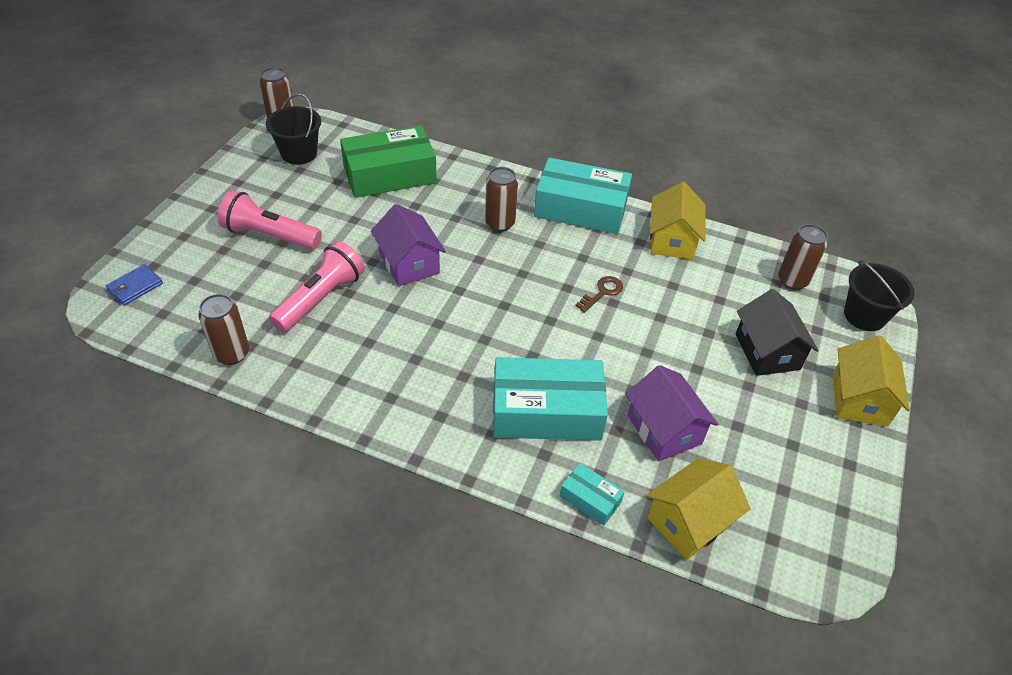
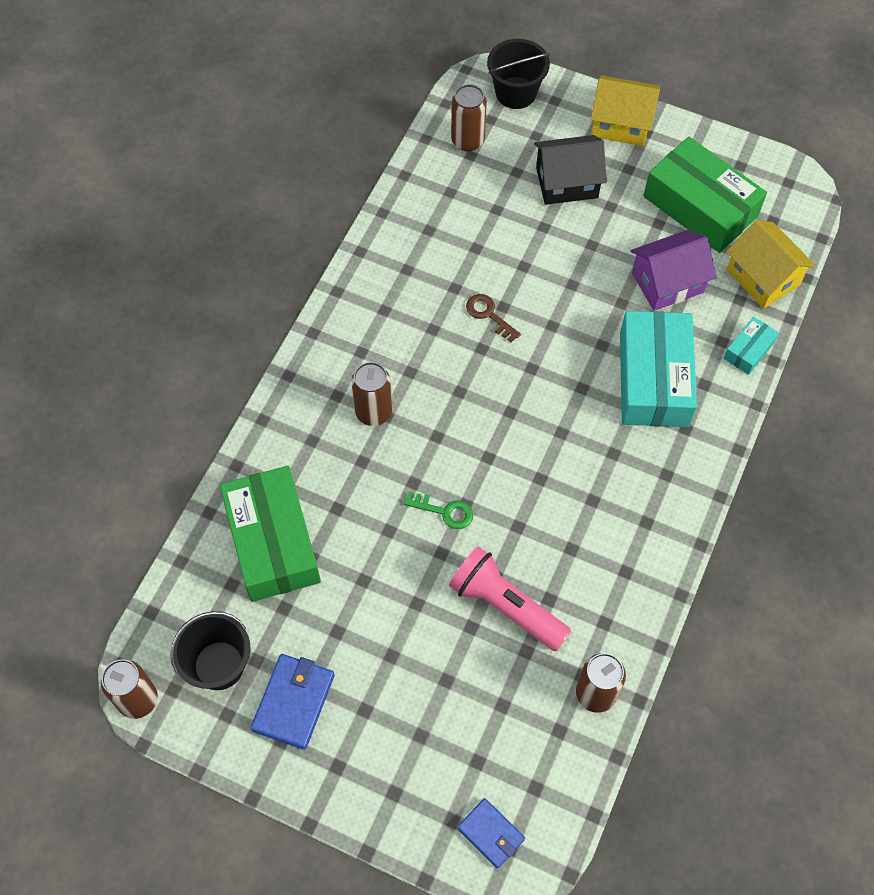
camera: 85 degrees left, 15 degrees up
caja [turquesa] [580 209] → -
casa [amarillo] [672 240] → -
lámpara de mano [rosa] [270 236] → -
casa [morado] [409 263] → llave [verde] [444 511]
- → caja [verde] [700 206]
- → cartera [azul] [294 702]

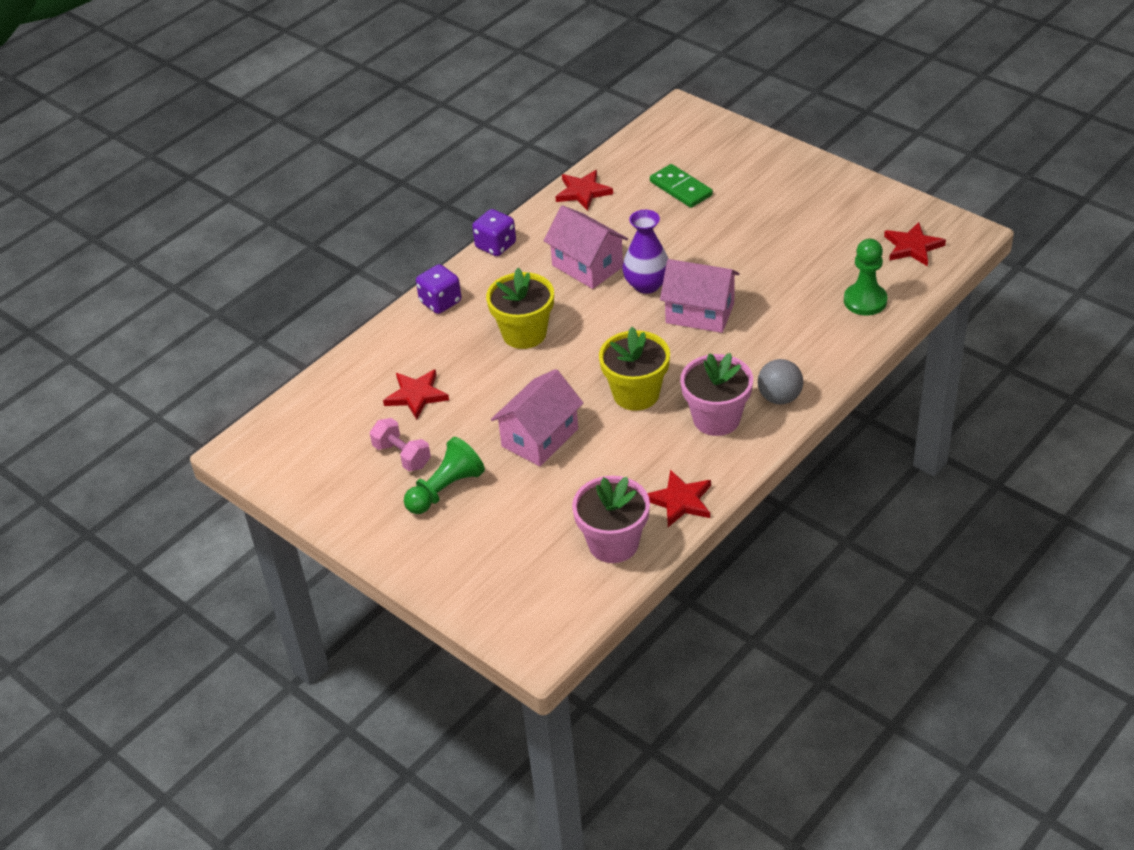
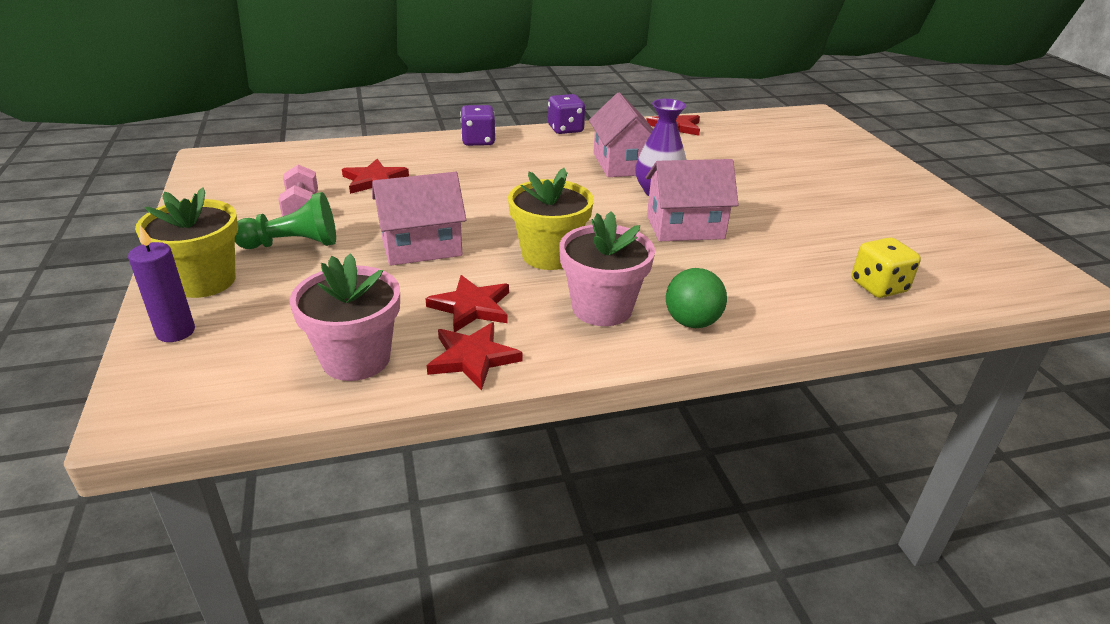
camera: 30 degrees right, 10 degrees down
ficha de dominó [verde] [680 188] → -
estrella [rojo] [912 247] → estrella [rojo] [471 307], move
peón [verde] [865 301] → dado [amarillo] [878 287]
casa [rosa] [700 313] → casa [rosa] [685 227], 60 degrees counterclockwise
maceta [amarillo] [524 333] → maceta [amarillo] [204 281], move
pelota [gris] [779 397] → pelota [verde] [692 322]
- → vela [morado] [175 332]

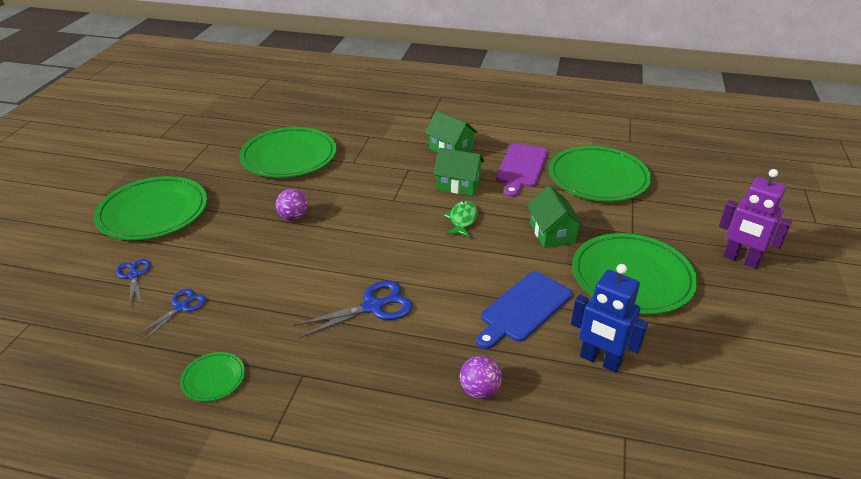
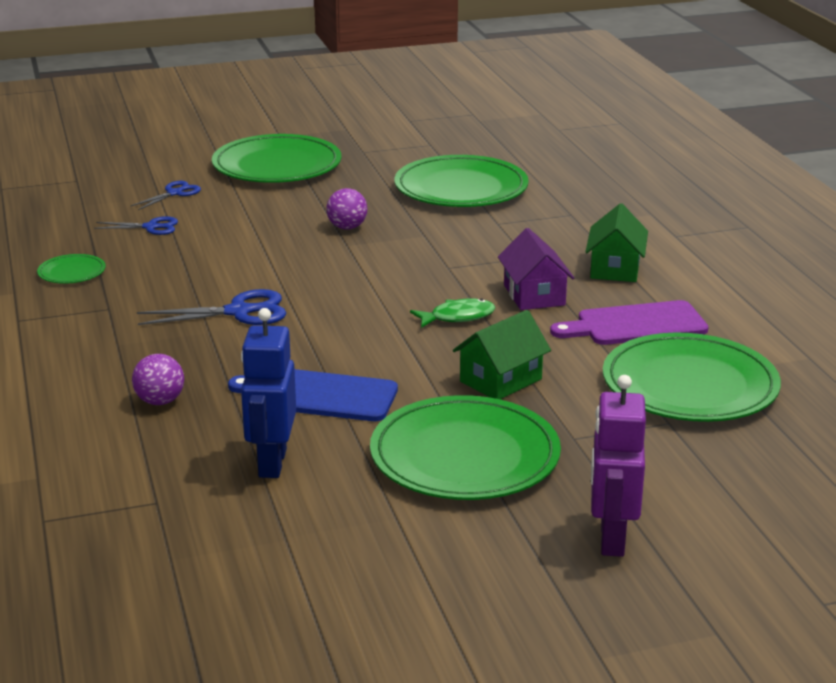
camera: 60 degrees right, 10 degrees down
casa [verde] [458 184] → casa [morado] [534 295]
tijeras [azul] [373 307] → tijeras [azul] [239 312], 45 degrees counterclockwise

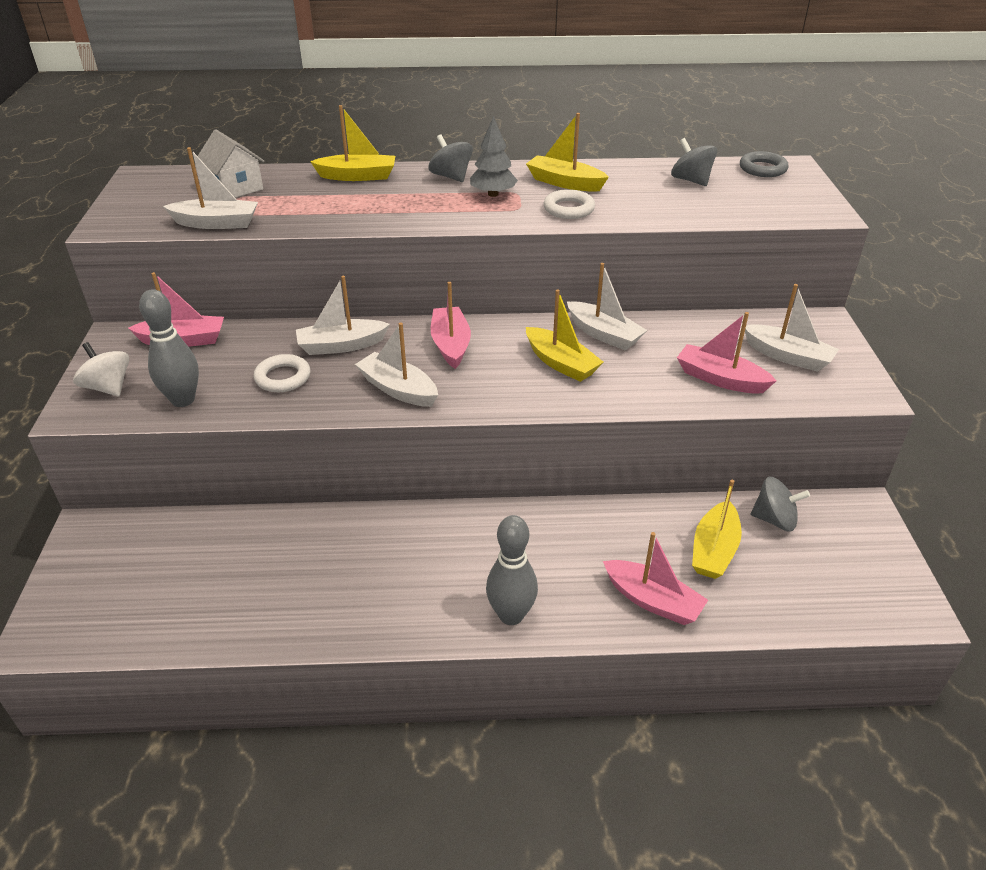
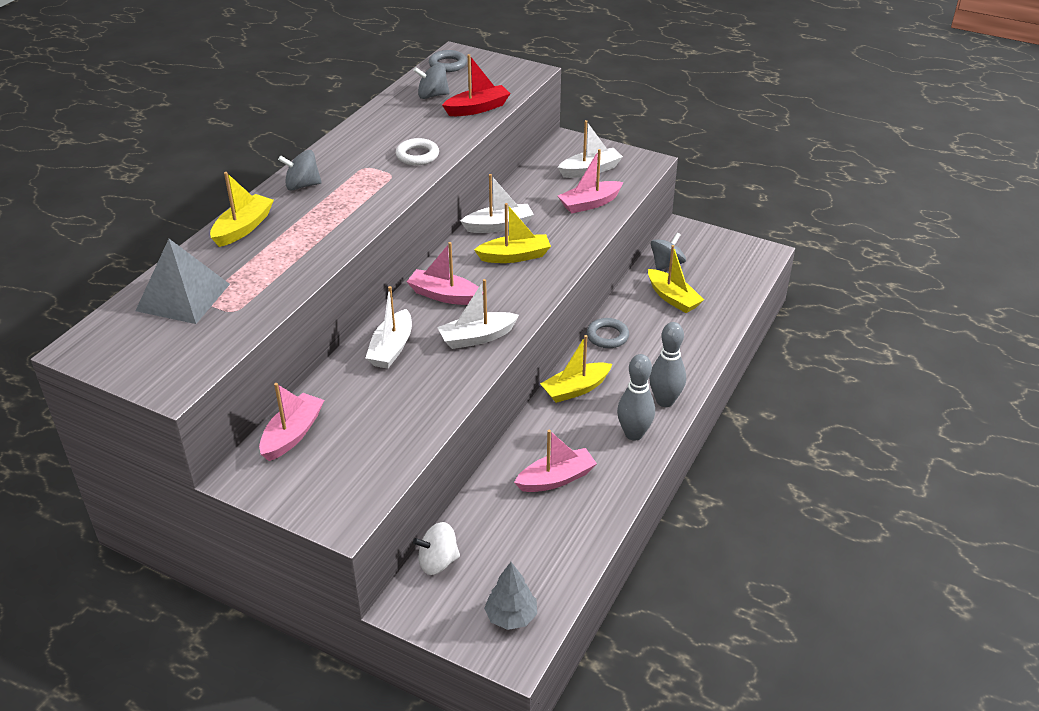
camera: 60 degrees left, 0 degrees up
barco [amarillo] [565 183] → barco [amarillo] [576 389], move
árbol [gris] [493 194] → árbol [gris] [511 616], move
casa [blanco] [235 188] → pirámide [gris] [183 297]
barco [blanco] [216 223] → -
bolo [gris] [183 400] → bolo [gris] [634 434], move
peonza [blanco] [108 387] → peonza [blanco] [438 562], move
anillo [blanco] [283 377] → -
barco [rosa] [652 600] → barco [rosa] [556 479], move
- → barco [rojo] [477 108]
- → anillo [gris] [607 336]

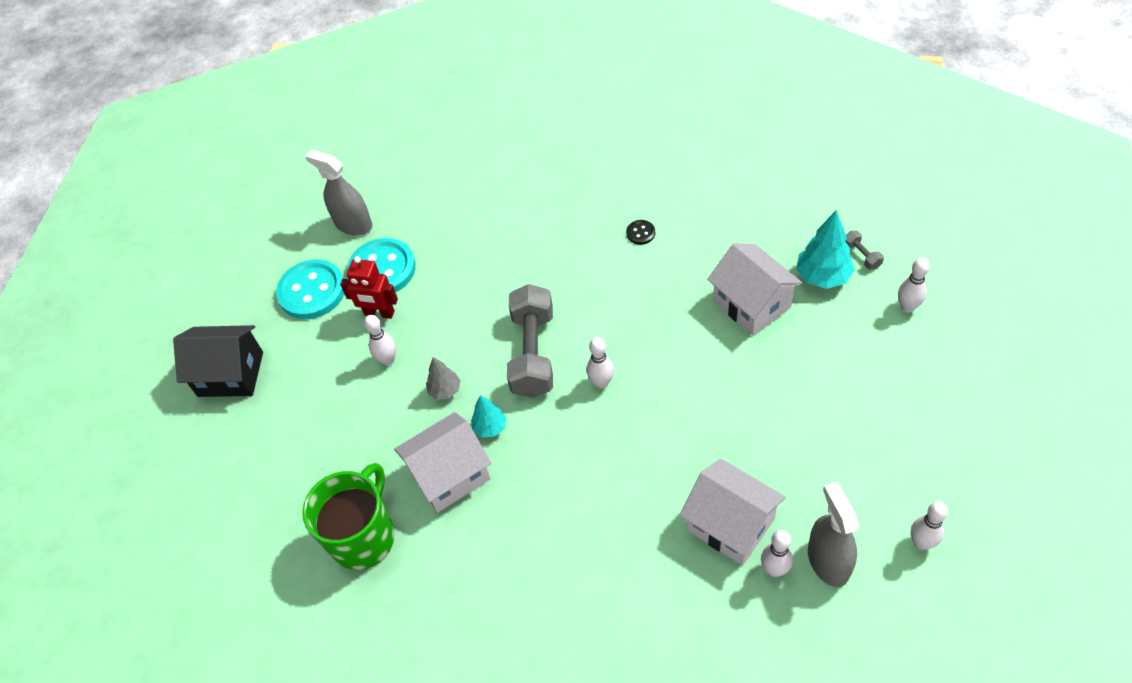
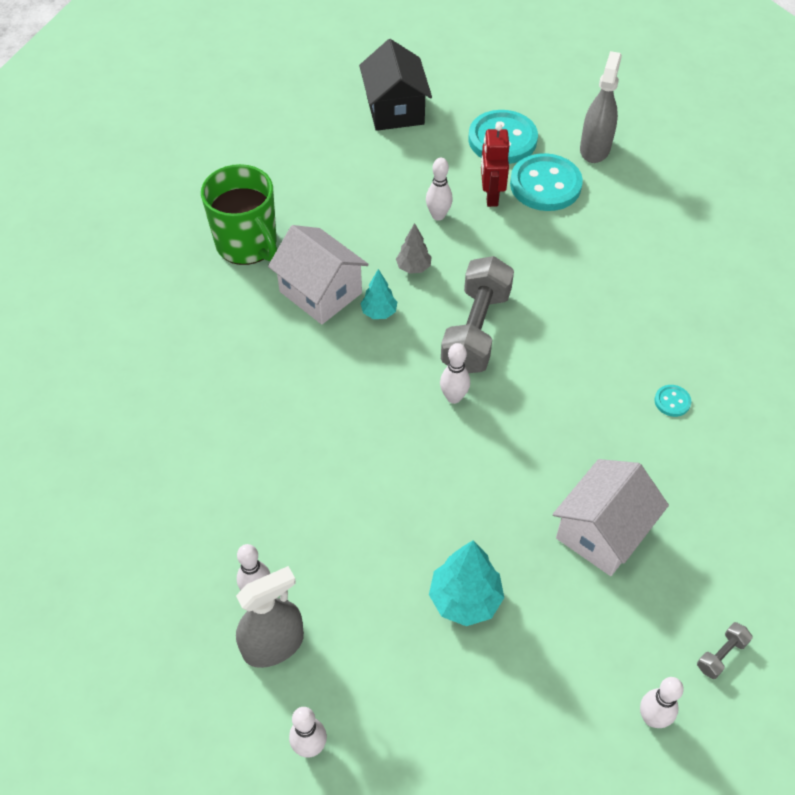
camera: 70 degrees right, 0 degrees up
árbol [turquesa] [822 277] → árbol [turquesa] [465 600], move
botón [negro] [640 233] → botón [turquesa] [672 401]
mancuerna [gris] [533 353] → mancuerna [gris] [476 330], 60 degrees counterclockwise
casa [blanco] [730 524] → -
taza [verde] [363 537] → taza [verde] [247 244], 45 degrees clockwise

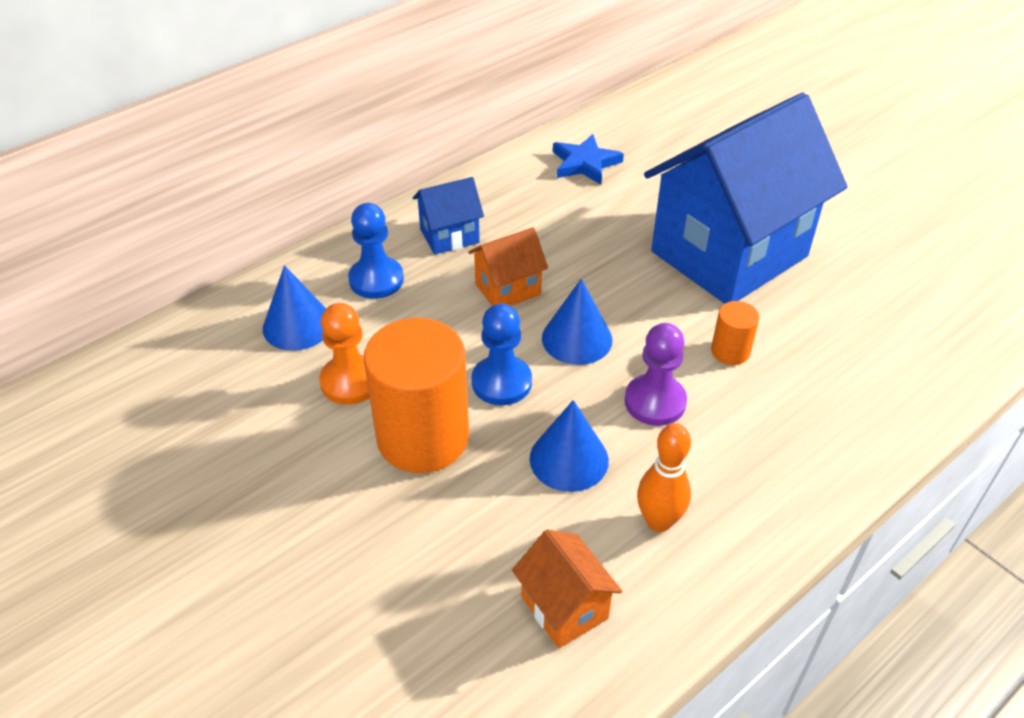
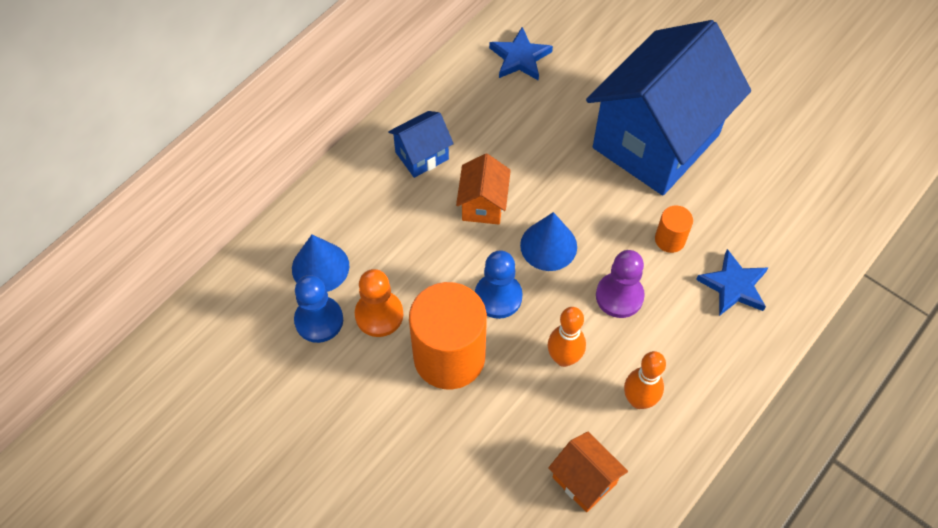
camera: 10 degrees left, 15 degrees up
peón [azul] [376 280] → peón [azul] [319 320], move
casa [naranja] [507 289] → casa [naranja] [483 205], 45 degrees counterclockwise
cono [azul] [569 459] → bolo [naranja] [564 358]
- → estrella [azul] [733 286]

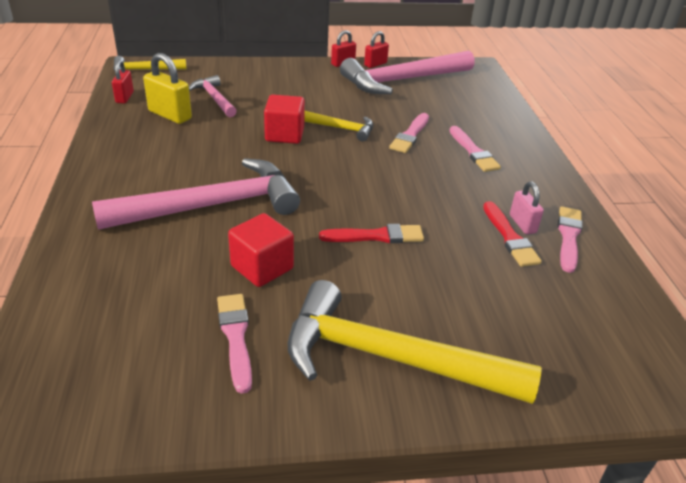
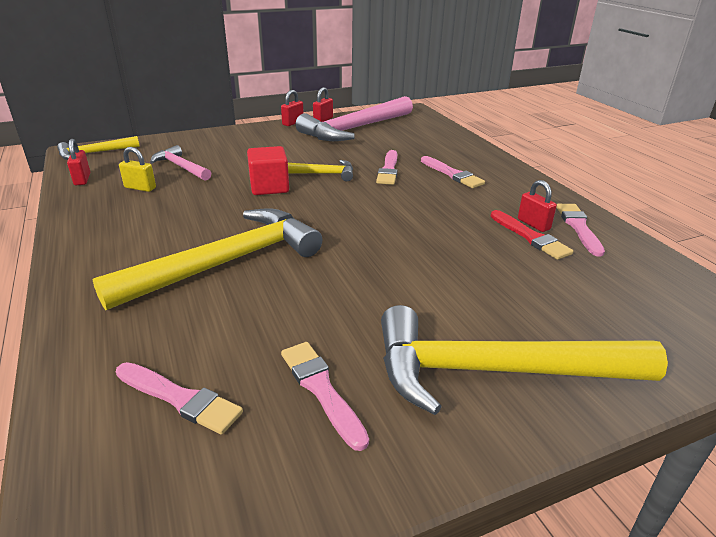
camera: 15 degrees left, 5 degrees down
candado [amarillo] [170 115] → candado [amarillo] [140 188], x0.63
martillo [rosa] [212 206] → martillo [amarillo] [227 263]
candado [rosa] [522 224] → candado [rojo] [533 224]
cubo [rojo] [262 267] → -
pincel [rojo] [376 236] → -
- → pincel [rosa] [180 399]

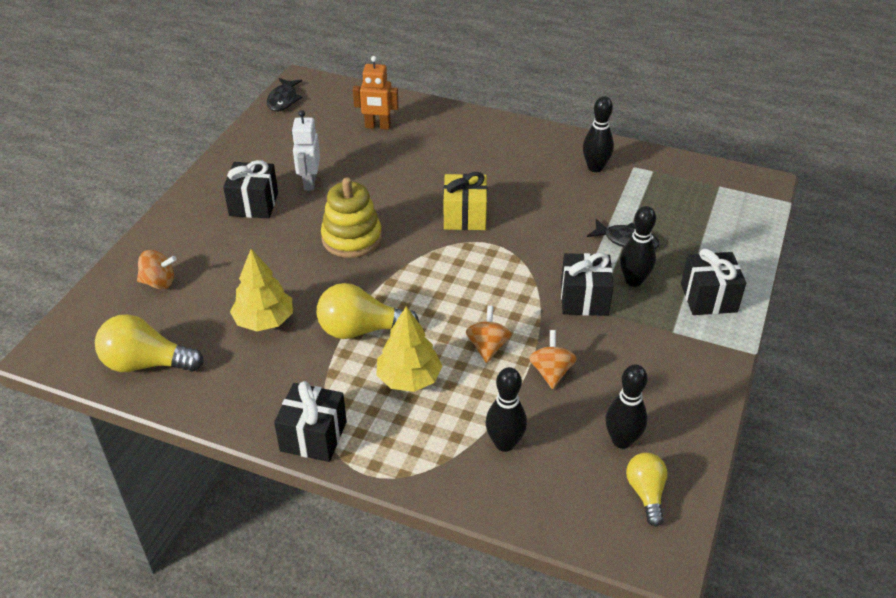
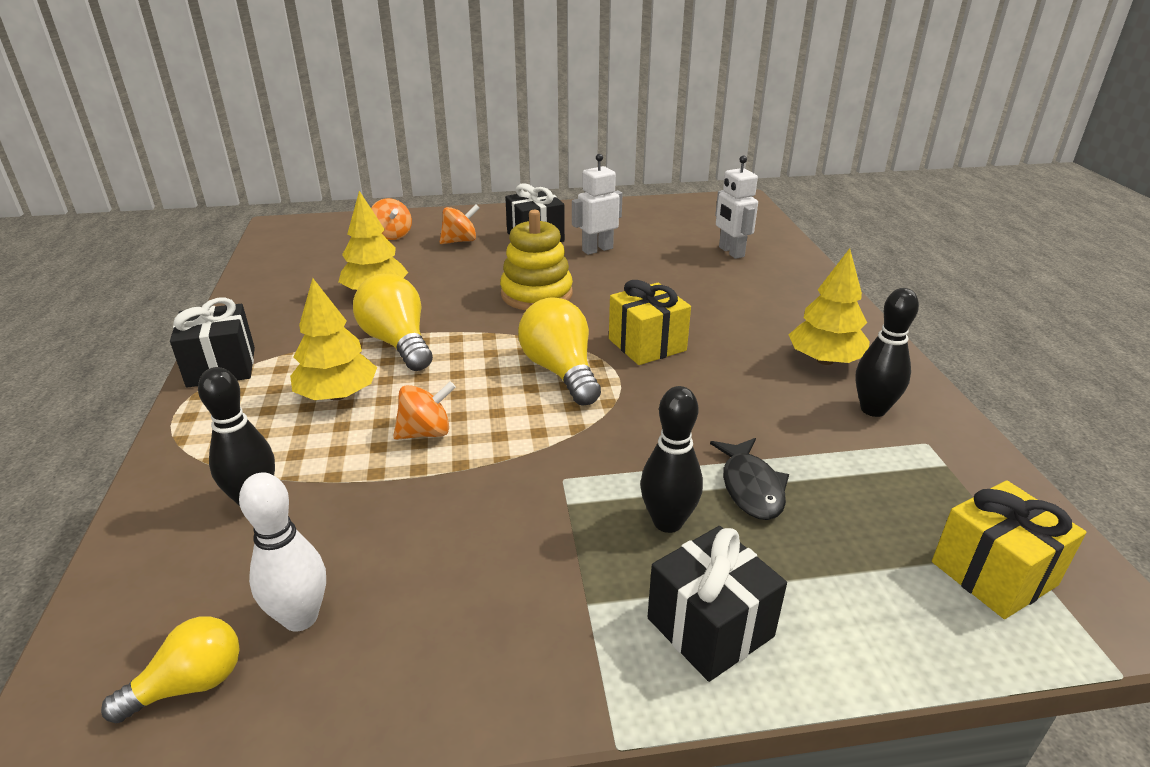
camera: 60 degrees right, 10 degrees down
robot [naranja] [377 126] → robot [blanco] [731 252]
pez [negro] [283 100] → -
regalo [negro] [584 299] → -
bombilla [amarillo] [146 363] → bombilla [amarillo] [561 371], move
peonza [naranja] [551 372] → peonza [naranja] [460 241], move
bolo [negro] [622 440] → bolo [blanco] [300 617]
- → árbol [amarillo] [825 360]
- → regalo [amarillo] [993 573]

